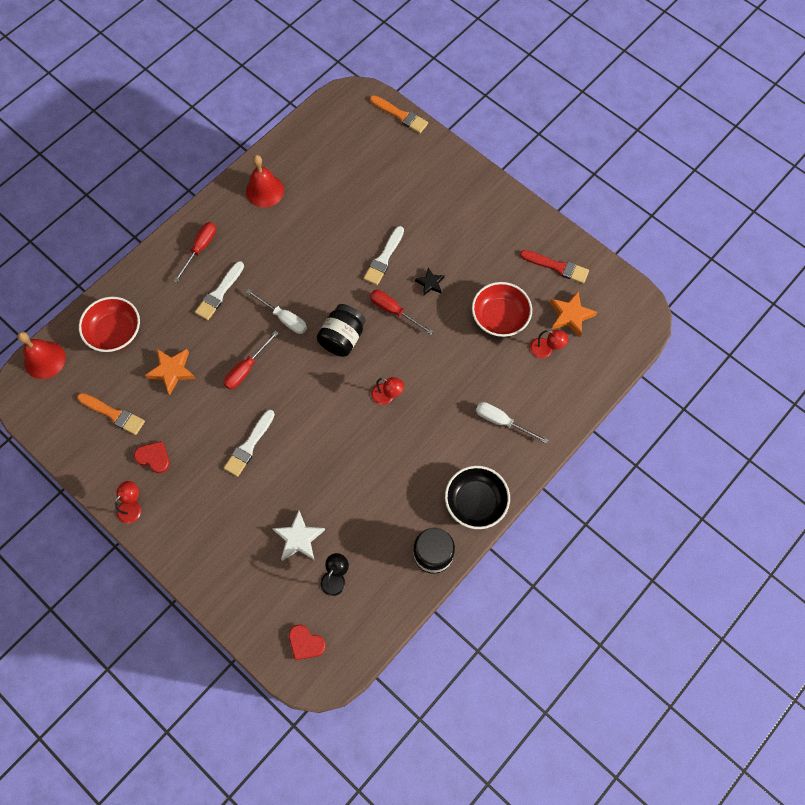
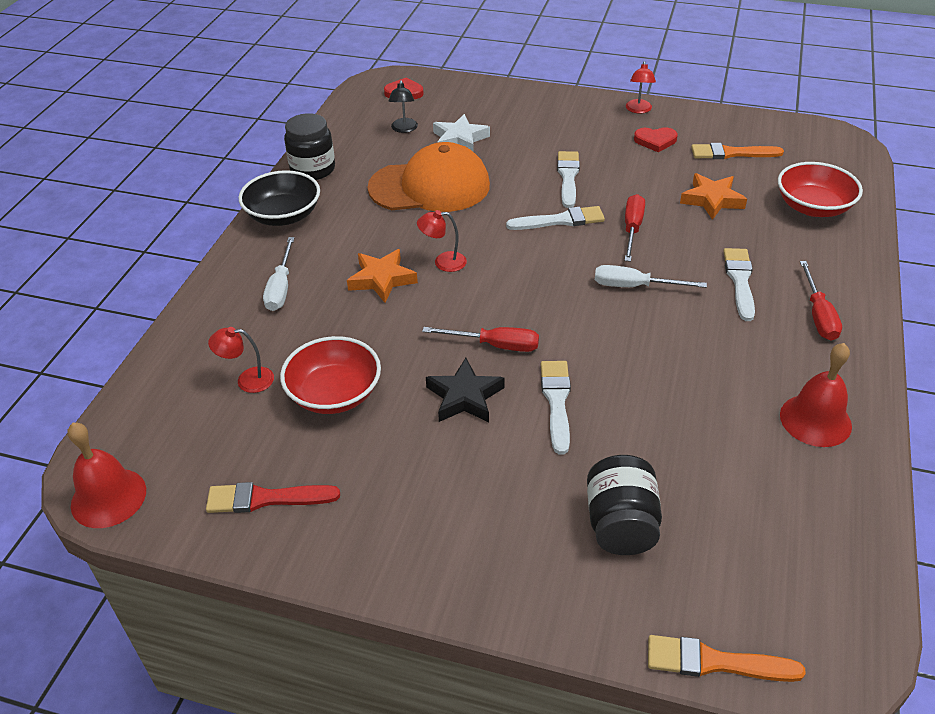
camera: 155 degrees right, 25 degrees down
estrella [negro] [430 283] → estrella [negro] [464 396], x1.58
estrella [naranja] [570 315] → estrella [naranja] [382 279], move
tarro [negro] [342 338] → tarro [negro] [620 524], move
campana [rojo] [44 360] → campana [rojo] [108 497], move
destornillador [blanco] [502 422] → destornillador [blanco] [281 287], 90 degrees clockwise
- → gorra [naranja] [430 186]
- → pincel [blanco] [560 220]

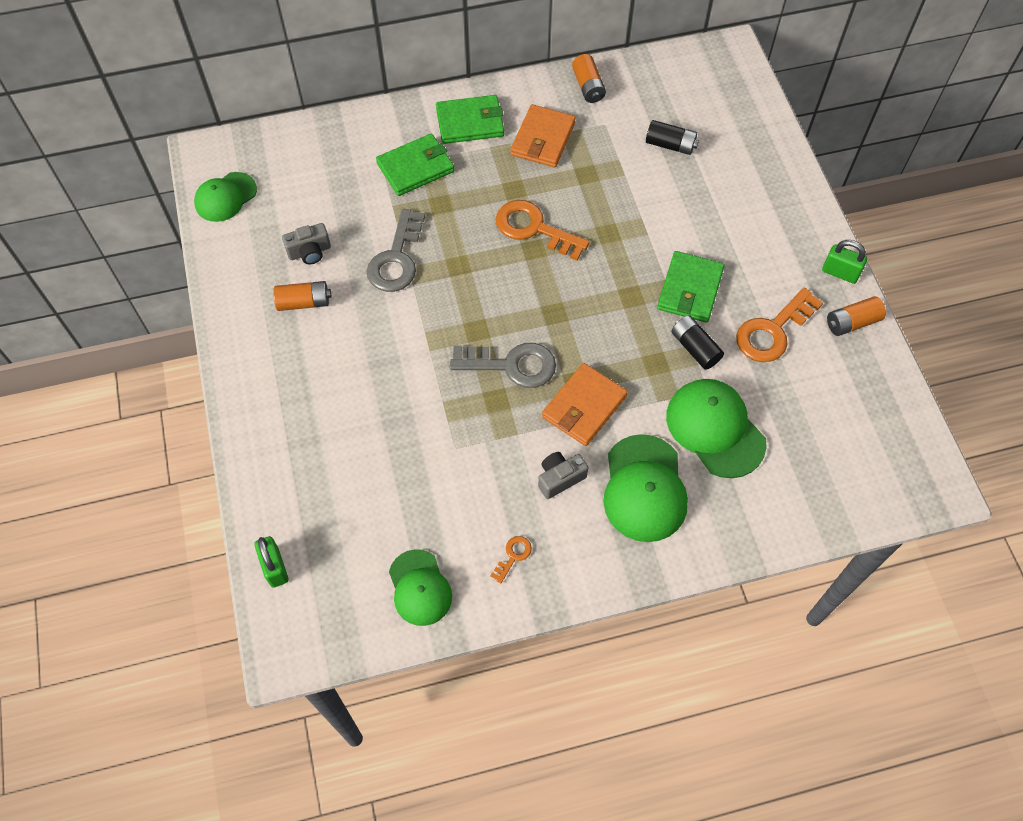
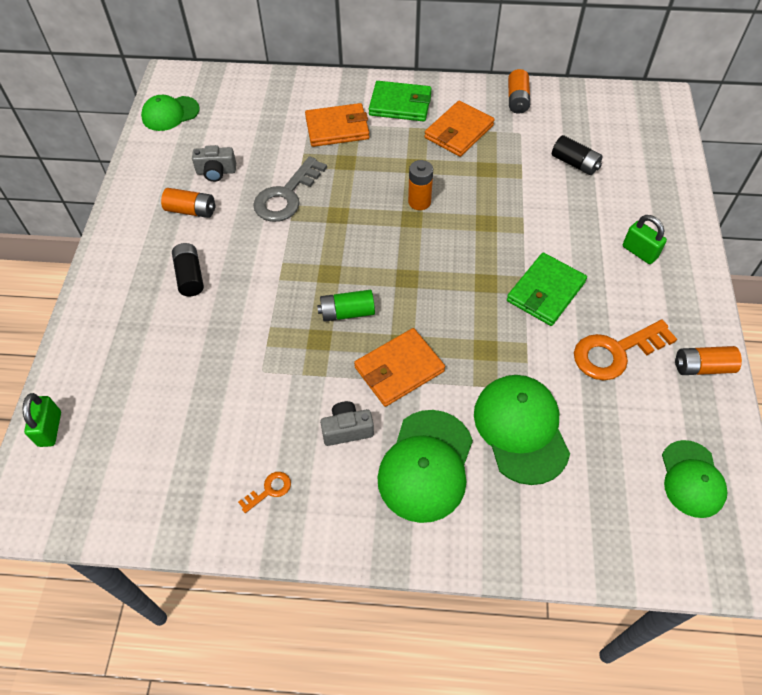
camera: 20 degrees right, 5 degrees down
cartera [verde] [415 167] → cartera [naranja] [337 128]
llave [naranja] [534 228] → pila [naranja] [419 202]
candado [verde] [840 272] → candado [verde] [639 252], move
pila [negro] [695 348] → pila [negro] [190 276], move
llave [gris] [511 365] → pila [verde] [347 312]
gorra [verde] [420 588] → gorra [verde] [692 479], move

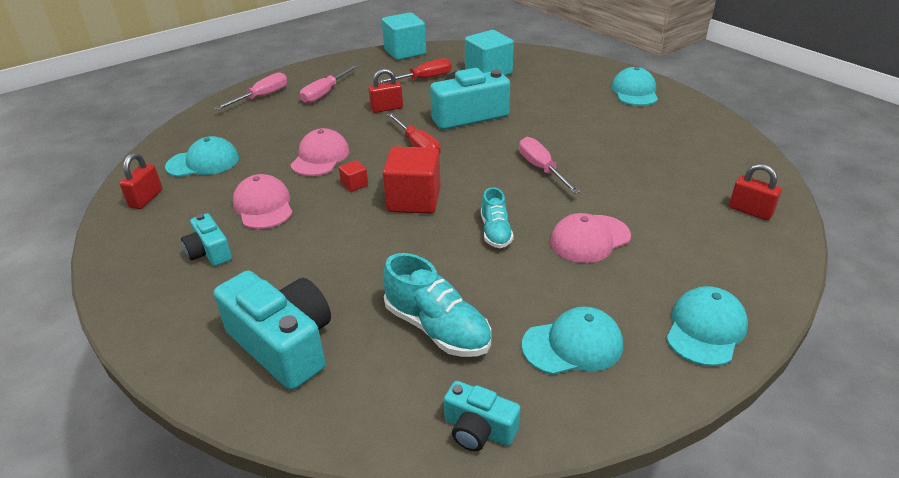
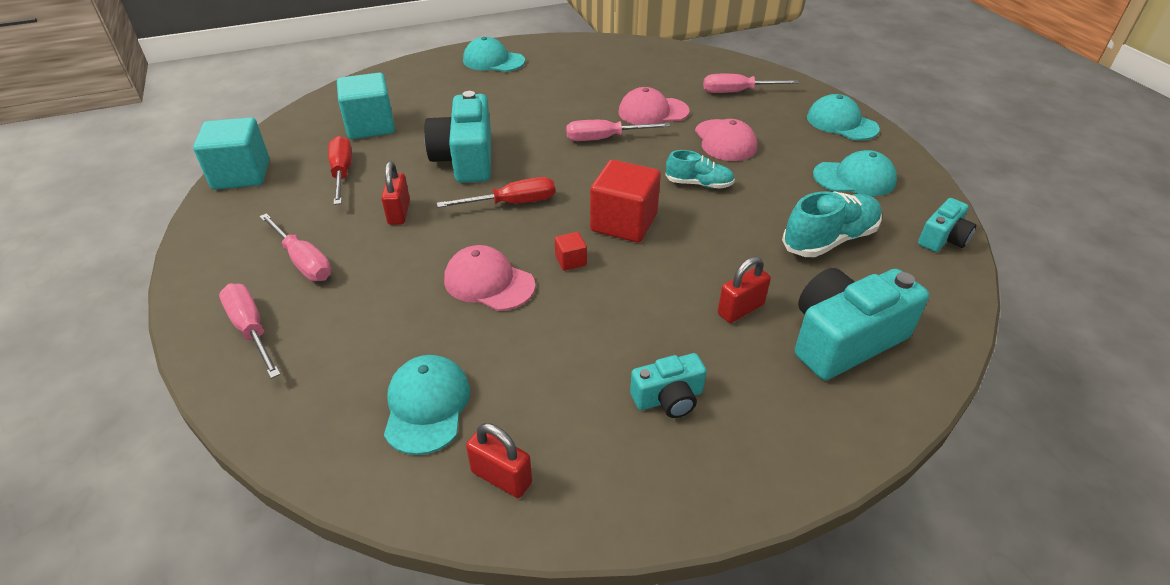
camera: 75 degrees left, 5 degrees up
candado [rojo] [750 211] → candado [rojo] [740 309], move
gorra [rosa] [263 206] → gorra [rosa] [653 112], move
gorra [turquesa] [573 345] → gorra [turquesa] [854 178], 90 degrees clockwise
- → destornillador [rosa] [737 92]

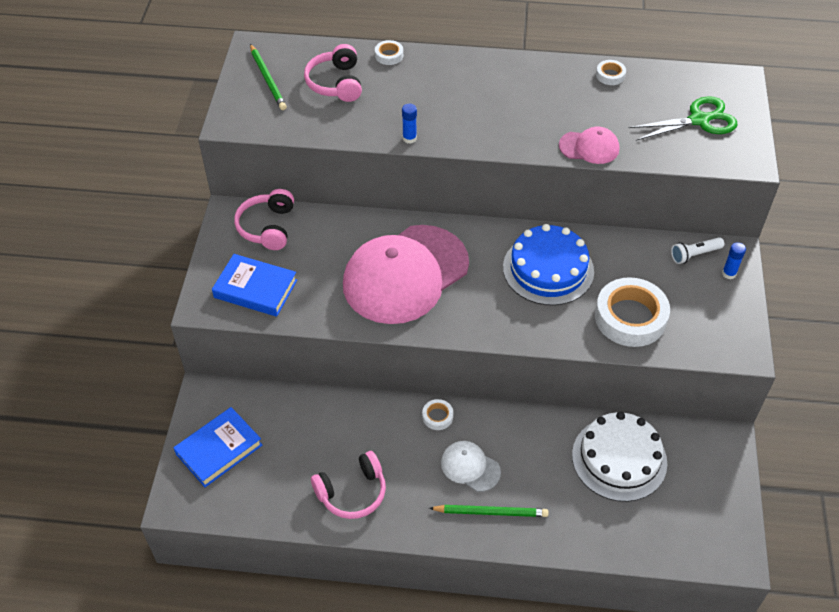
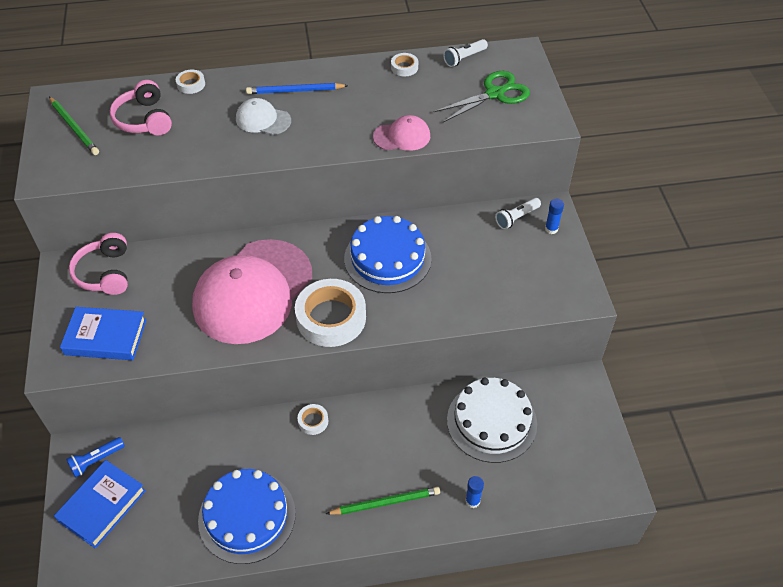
camera: 15 degrees left, 0 degrees up
barra de pegamento [azul] [409 138] → barra de pegamento [azul] [472 501], move
cinta adhesiva [blanco] [630 317] → cinta adhesiva [blanco] [331 318], move
gorra [blanco] [470 467] → gorra [blanco] [263 120], move
auriculares [rosa] [352 492] → tarta [azul] [247 516]
- → lámpara de mano [blanco] [464 58]
- → lápiz [azul] [295 91]
- → lámpara de mano [azul] [96 460]

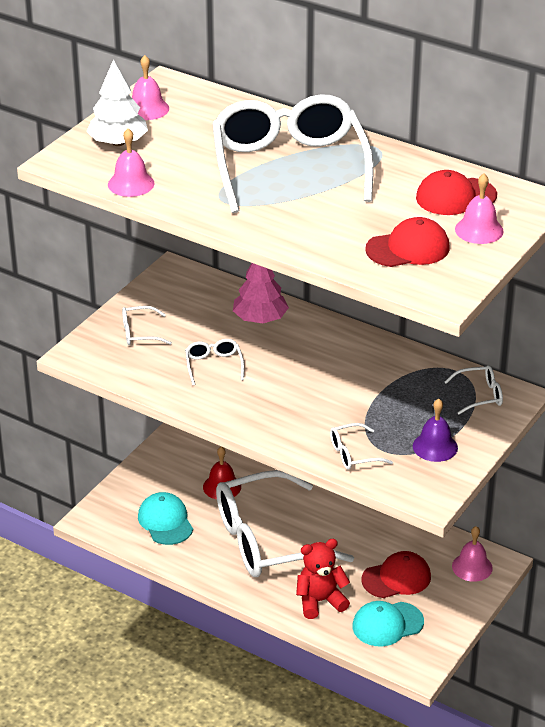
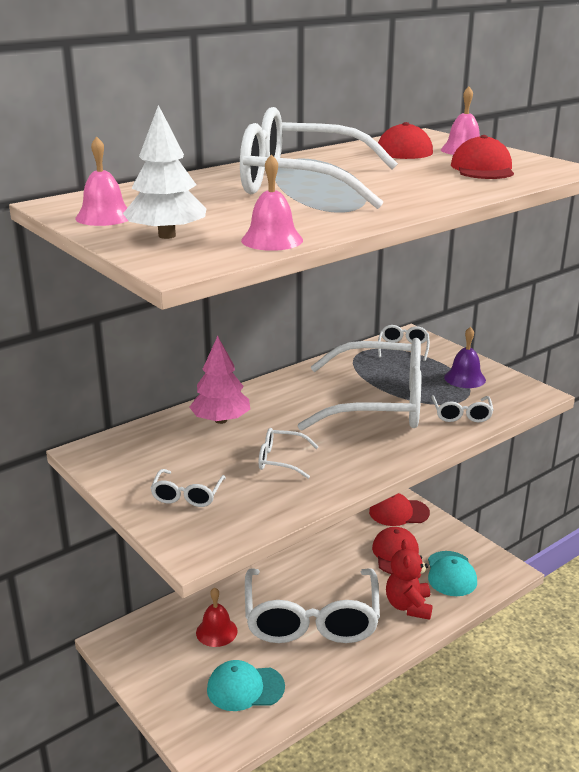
camera: 70 degrees left, 10 degrees down
campana [rosa] [472 567] → gorra [rojo] [398 512]
- → gafas [blanco] [378 403]

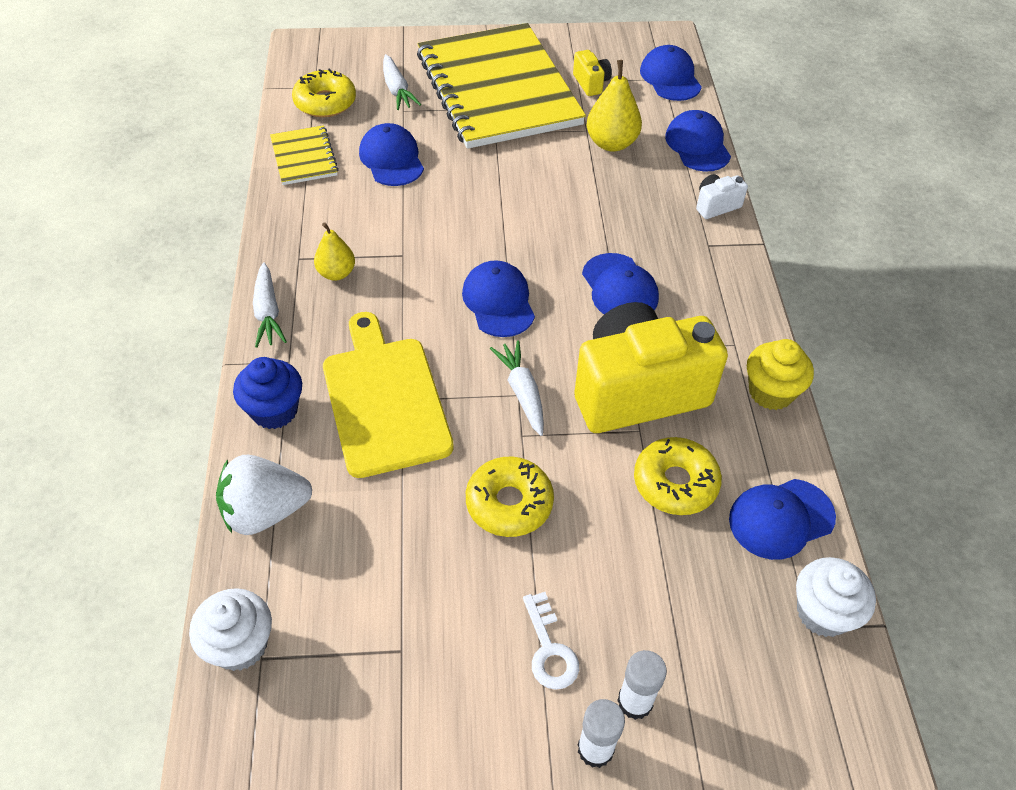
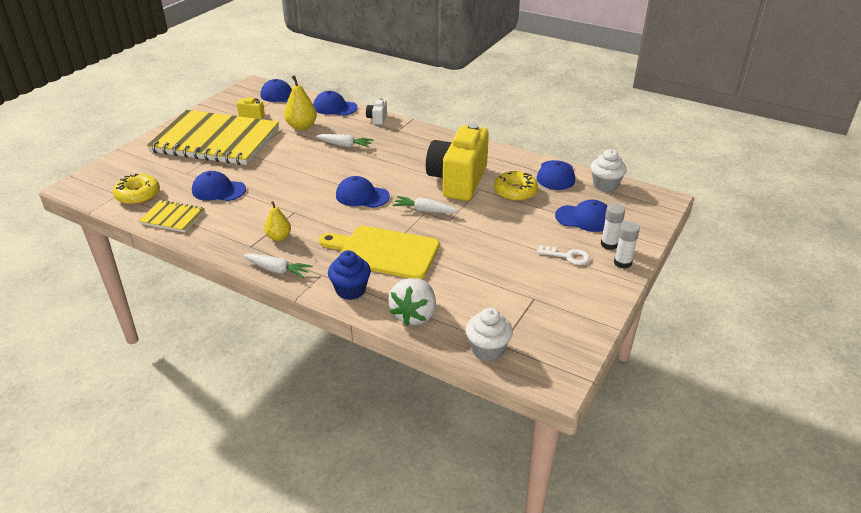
camera: 55 degrees left, 15 degrees down
zanahoria [blanco] [397 90] → zanahoria [blanco] [345 145], move
gorra [azul] [619 288] → gorra [azul] [584 218], move
magdalena [amarillo] [771 392] → -
rosquilla [amarillo] [509 503] → -

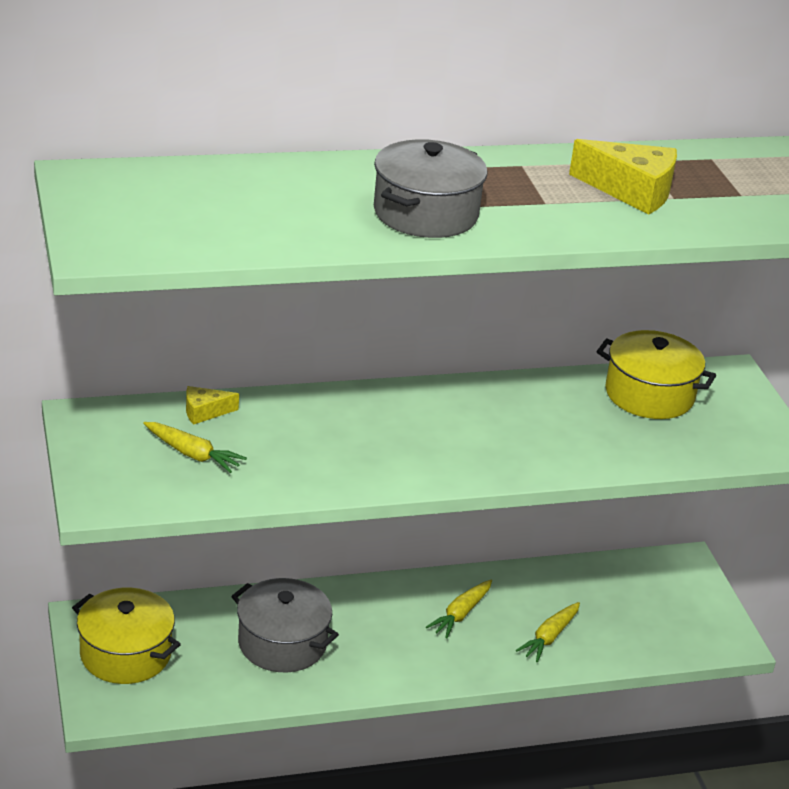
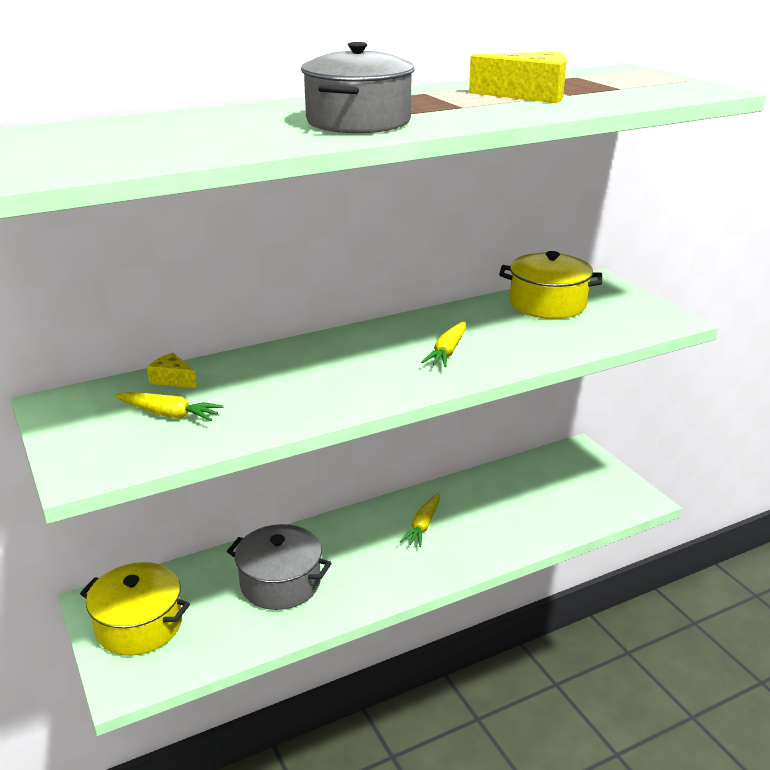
camera: 10 degrees left, 5 degrees down
queso [amarillo] [204 412] → queso [amarillo] [172 379], 60 degrees clockwise
zanahoria [amarillo] [549 637] → zanahoria [amarillo] [447 352], move

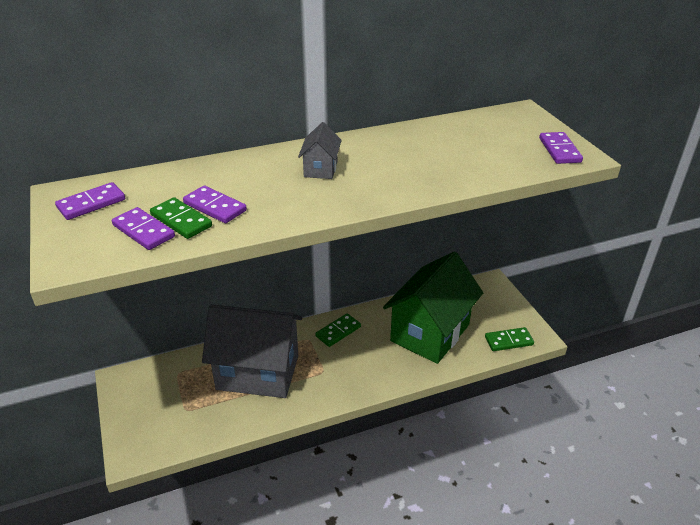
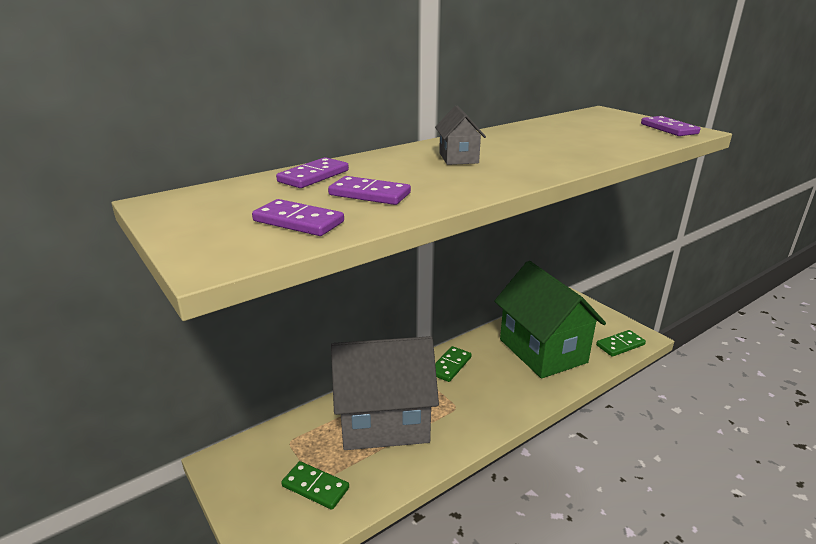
camera: 15 degrees left, 10 degrees down
ficha de dominó [morado] [91 204] → ficha de dominó [morado] [314 176], move
ficha de dominó [verde] [181 221] → ficha de dominó [verde] [315 487], move
casa [verde] [430 333] → casa [verde] [542 351], 45 degrees counterclockwise

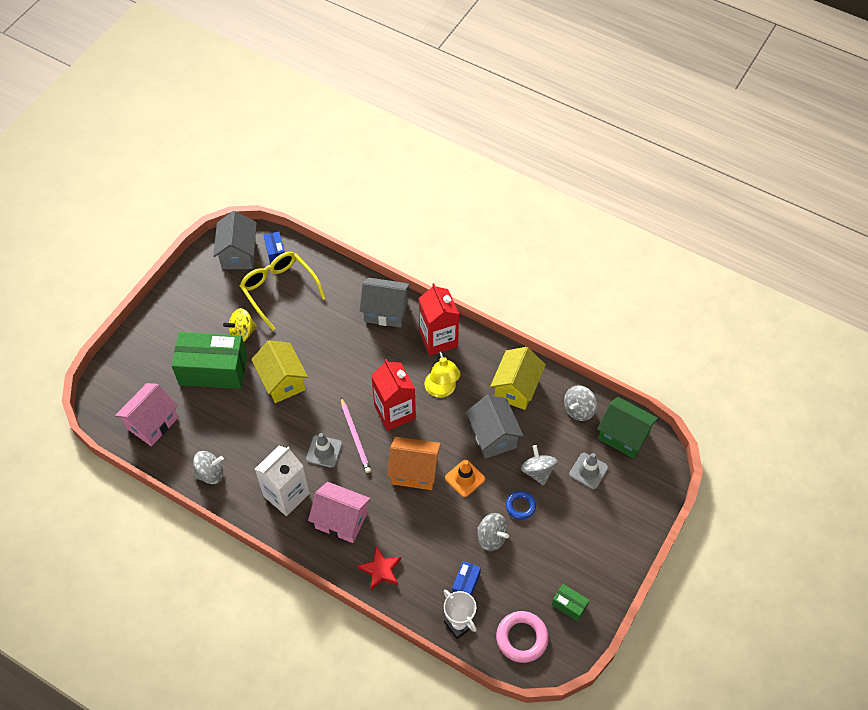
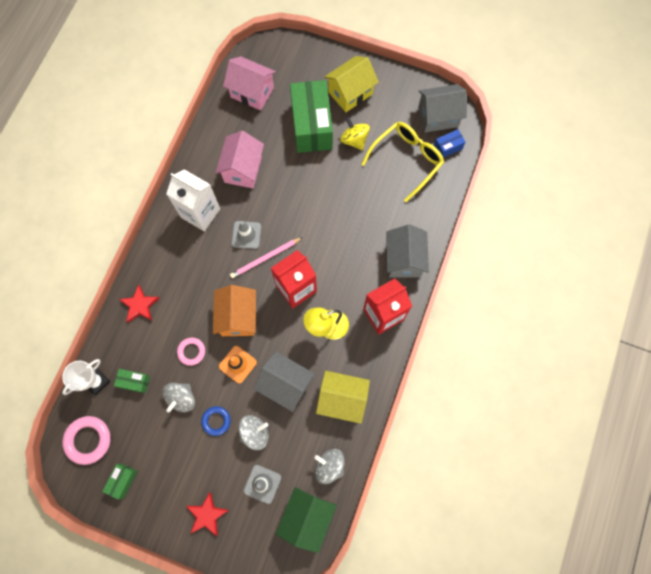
camera: 80 degrees right, 15 degrees up
casa [amarillo] [282 381] → casa [amarillo] [350 93], move
casa [gris] [493 436] → casa [gris] [285 384], 60 degrees clockwise
peonza [gris] [210 473] → -
casa [rosa] [341 520] → casa [rosa] [243 169], move
caja [azul] [466 584] → caja [verde] [134 382]
- → anillo [rosa] [191 352]
- → estrella [rojo] [207 515]

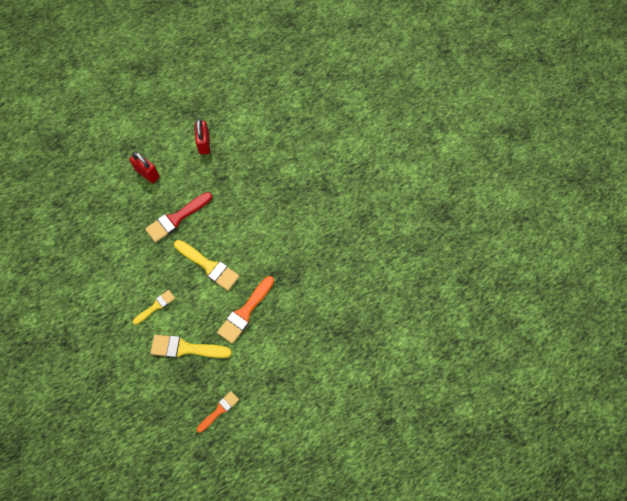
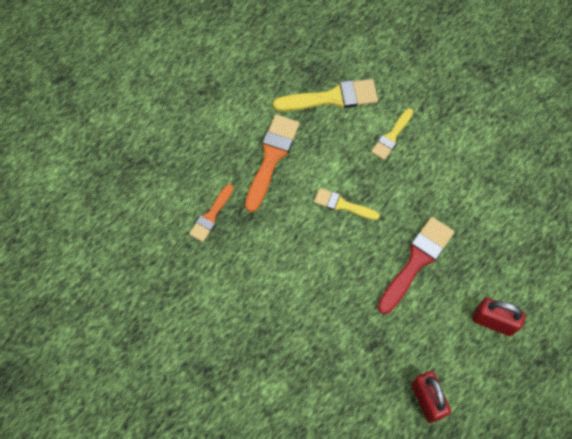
camera: 165 degrees right, 0 degrees up
pincel [amarillo] [209 266] → pincel [amarillo] [342 205], x0.60
pincel [naranja] [219 410] → pincel [naranja] [211 216], move

